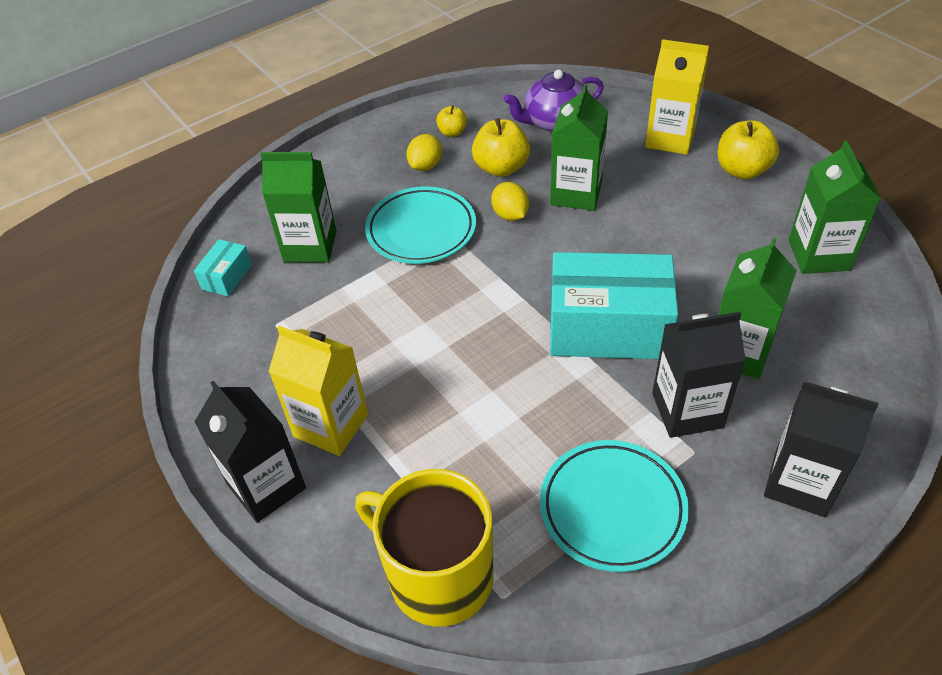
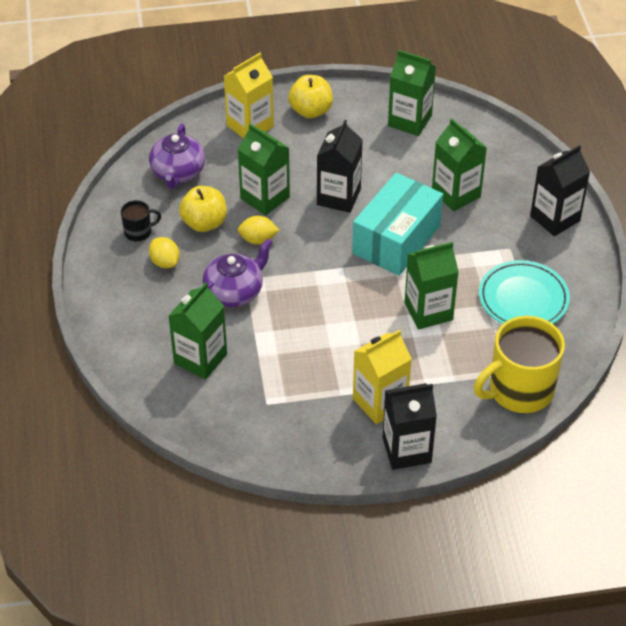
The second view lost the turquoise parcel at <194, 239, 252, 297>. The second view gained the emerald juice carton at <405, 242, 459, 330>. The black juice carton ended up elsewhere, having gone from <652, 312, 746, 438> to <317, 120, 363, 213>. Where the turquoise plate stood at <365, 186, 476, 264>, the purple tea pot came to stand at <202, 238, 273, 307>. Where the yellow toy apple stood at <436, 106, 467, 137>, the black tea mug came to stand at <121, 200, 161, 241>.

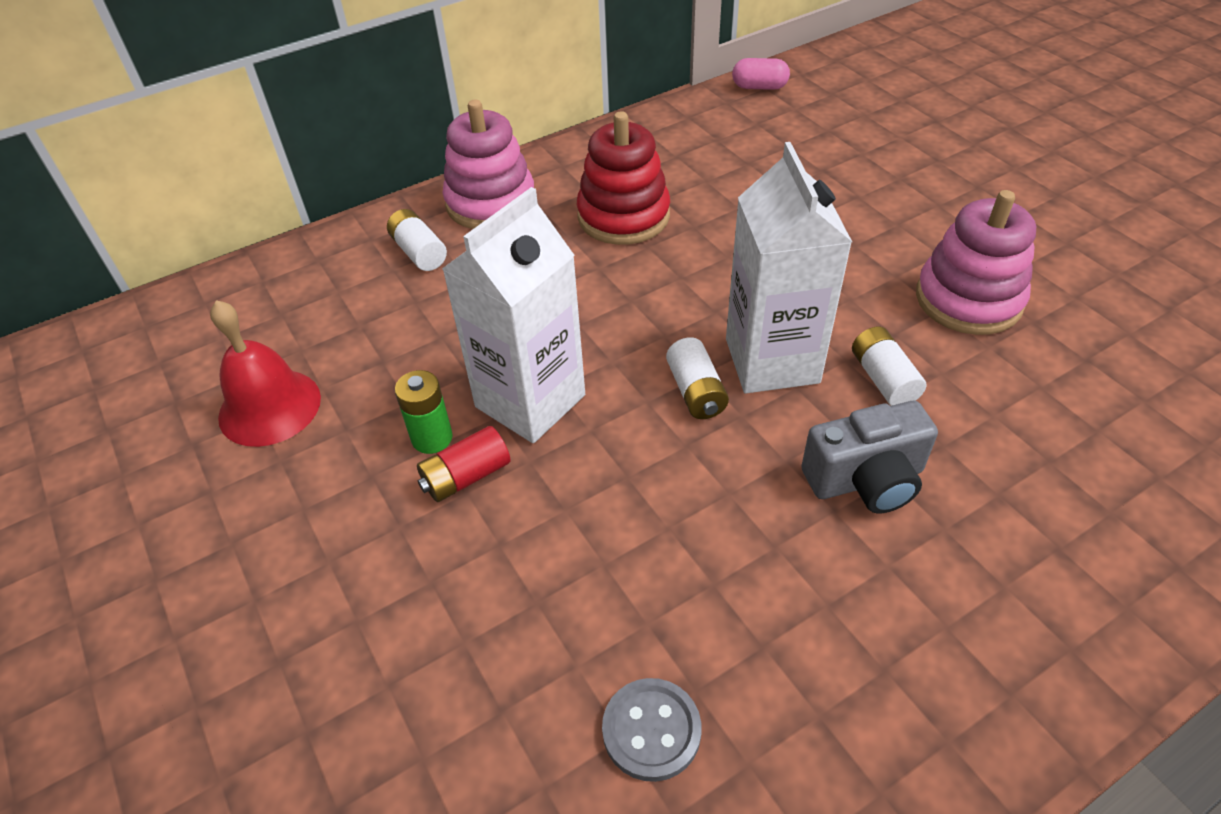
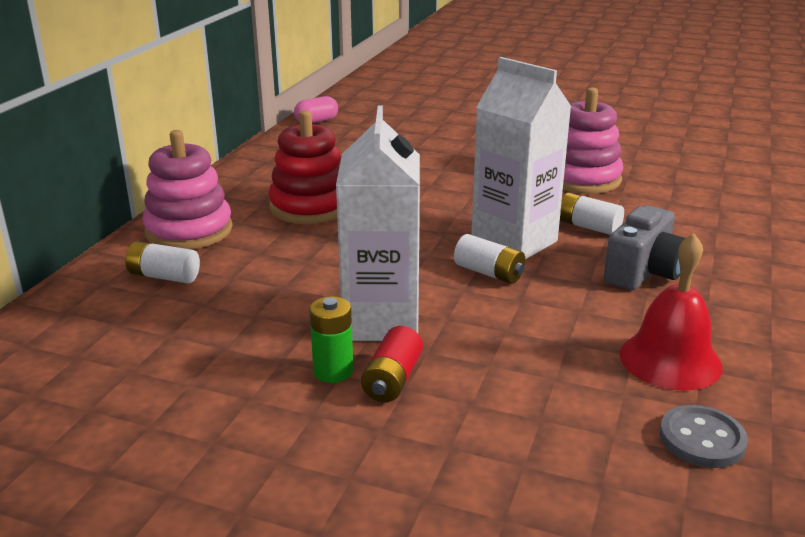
The crimson school bell ended up elsewhere, having gone from <210, 300, 321, 447> to <620, 233, 723, 391>.

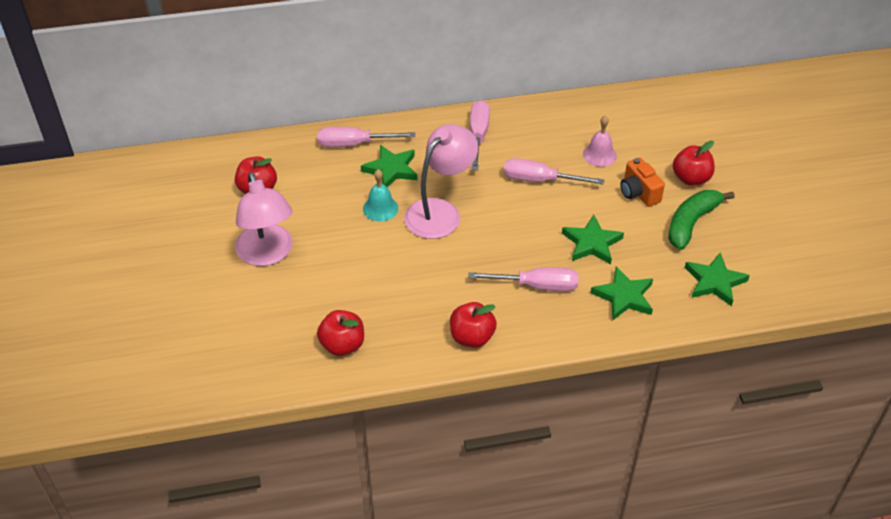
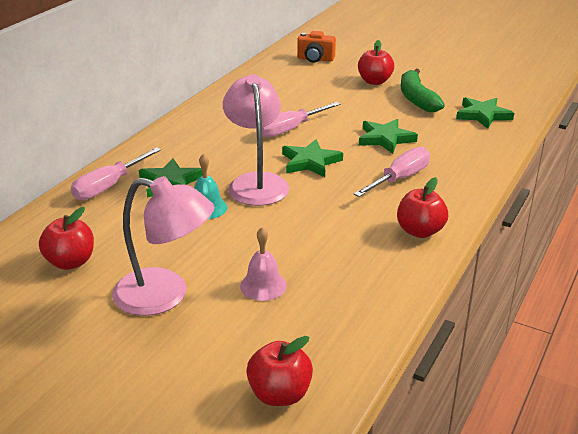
The second view lost the rose-pink flat screwdriver at <470, 100, 490, 170>. The crimson toy apple ended up elsewhere, having gone from <317, 310, 364, 356> to <246, 336, 313, 406>. The rose-pink school bell ended up elsewhere, having gone from <583, 115, 617, 167> to <240, 227, 287, 301>. The emerald star shape ended up elsewhere, having gone from <590, 266, 653, 320> to <282, 139, 343, 177>. The orange-coloured camera ended up elsewhere, having gone from <620, 157, 665, 207> to <297, 31, 336, 62>.

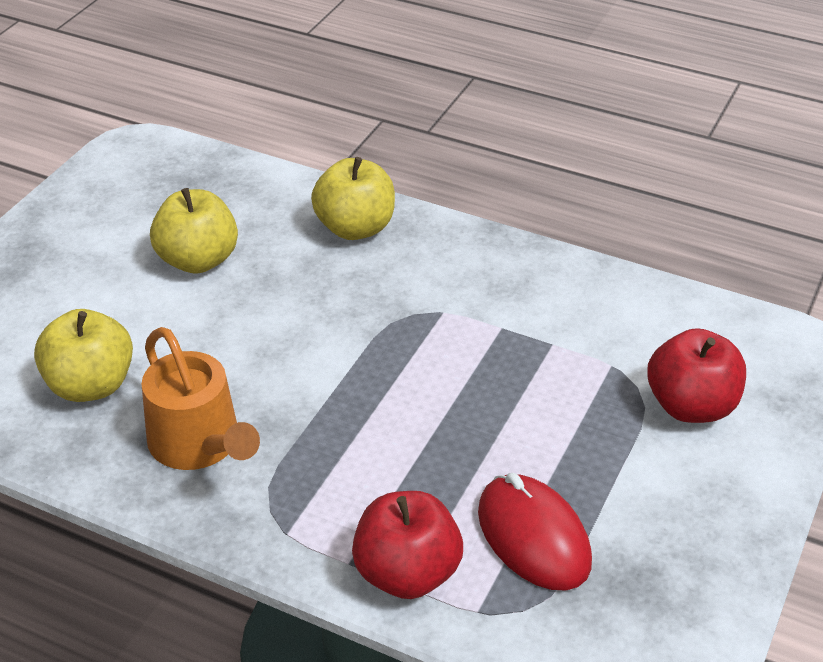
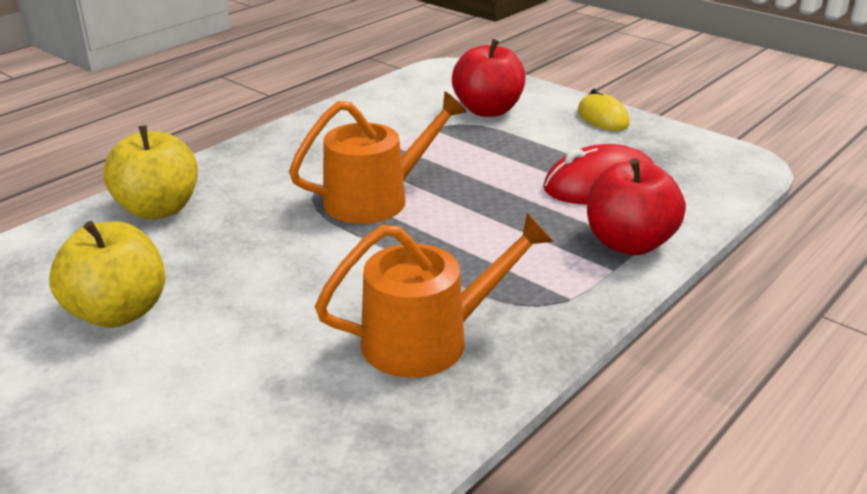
The second view lost the yellow toy apple at <34, 309, 133, 402>. The second view gained the orange-coloured watering can at <289, 91, 467, 224>. The second view gained the yellow computer mouse at <578, 89, 630, 131>.

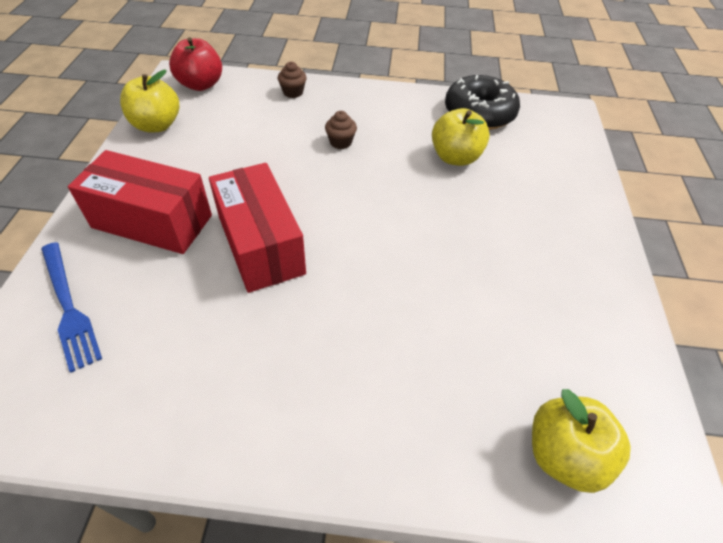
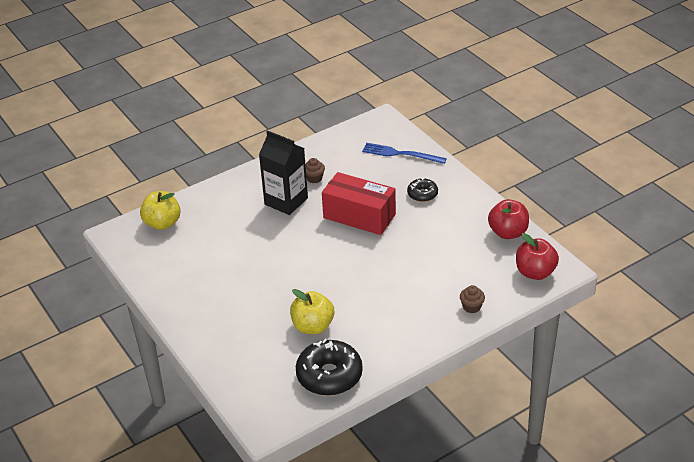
The second view gained the black juice carton at <259, 131, 308, 215>. The brown fairy cake ended up elsewhere, having gone from <325, 111, 357, 149> to <305, 158, 325, 183>. Where the crimson parcel stood at <68, 150, 212, 254>, the black donut came to stand at <407, 178, 438, 202>. What was the yellow toy apple at <120, 70, 179, 133> turned into the crimson toy apple at <488, 199, 529, 239>.

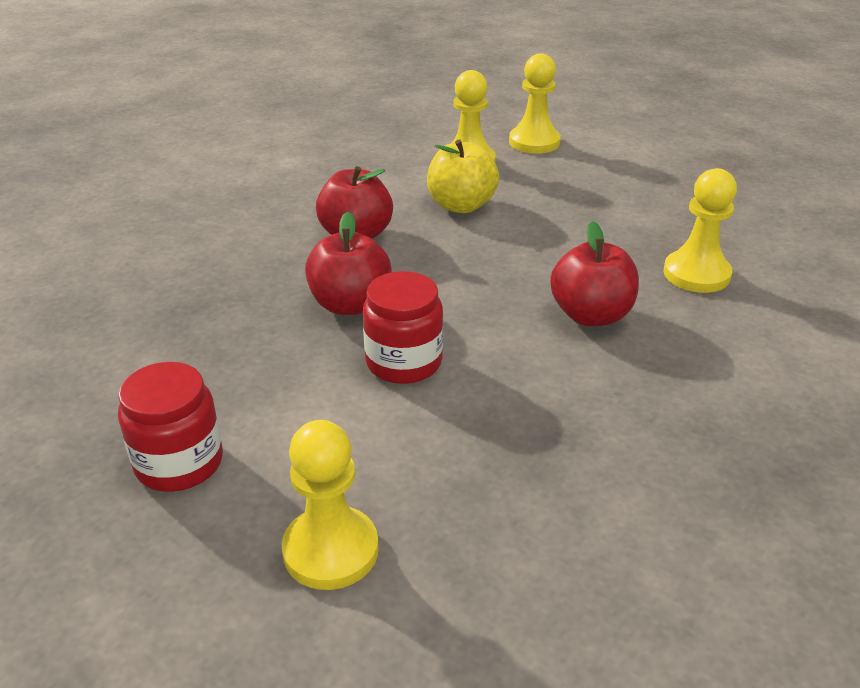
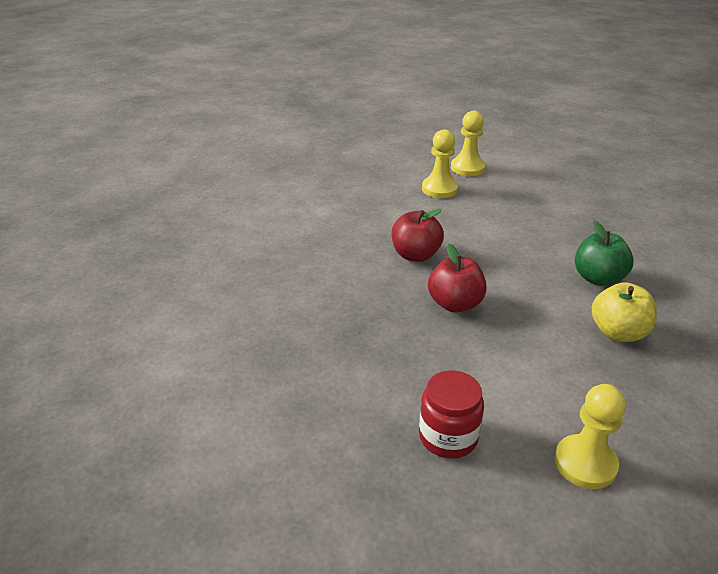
The second view lost the crimson preserve jar at <363, 271, 443, 384>. The second view lost the yellow chess pawn at <664, 168, 737, 293>. The yellow toy apple ended up elsewhere, having gone from <427, 140, 499, 213> to <592, 282, 657, 342>. What was the crimson toy apple at <550, 221, 639, 326> turned into the emerald toy apple at <575, 221, 633, 286>.

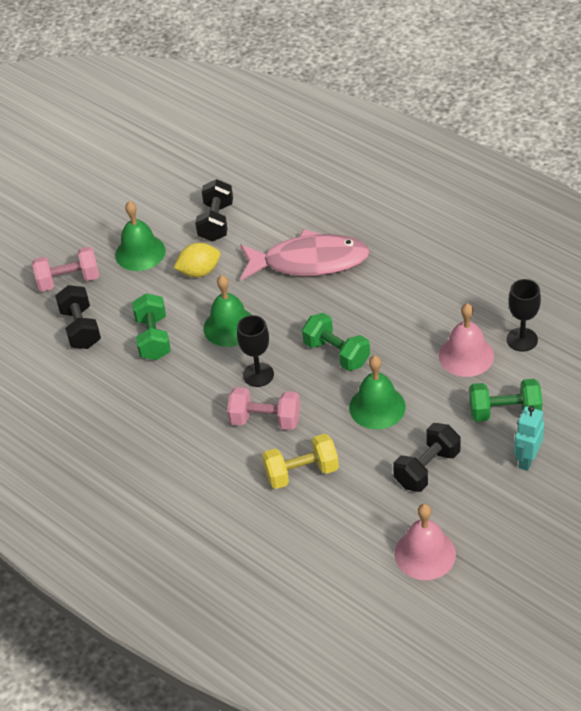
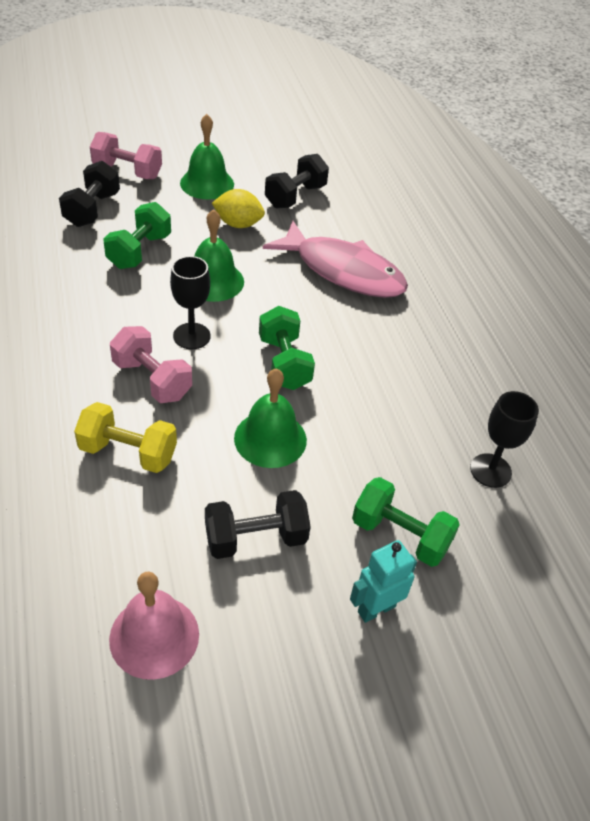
The second view lost the rose-pink school bell at <439, 303, 494, 377>.

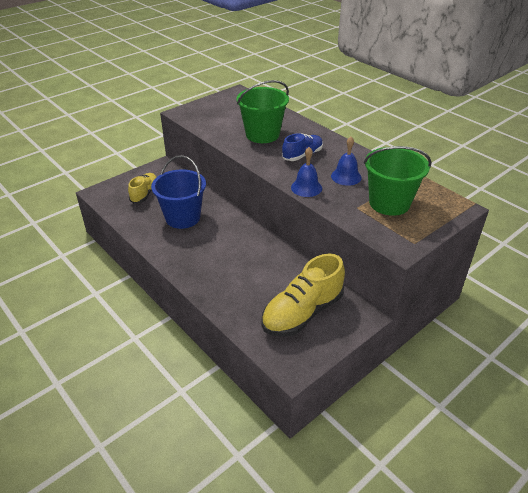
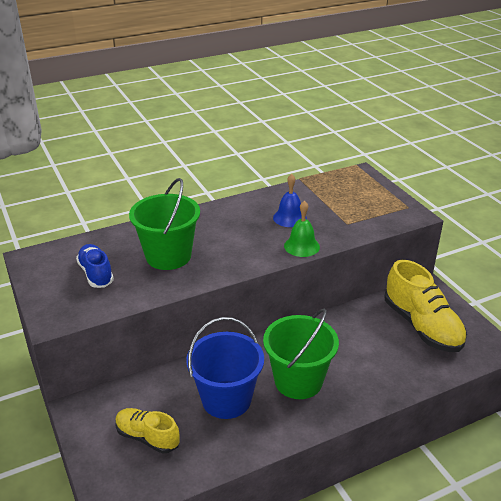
The royal blue lace-up shoe ended up elsewhere, having gone from <282, 133, 323, 161> to <76, 244, 114, 288>. The emerald pail ended up elsewhere, having gone from <364, 146, 431, 216> to <263, 309, 339, 399>. What was the royal blue school bell at <291, 147, 322, 197> turned into the emerald school bell at <284, 201, 320, 257>.

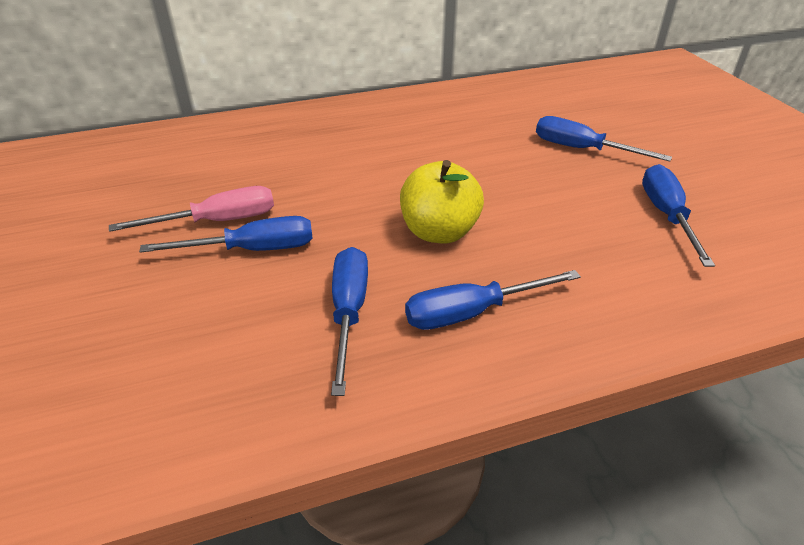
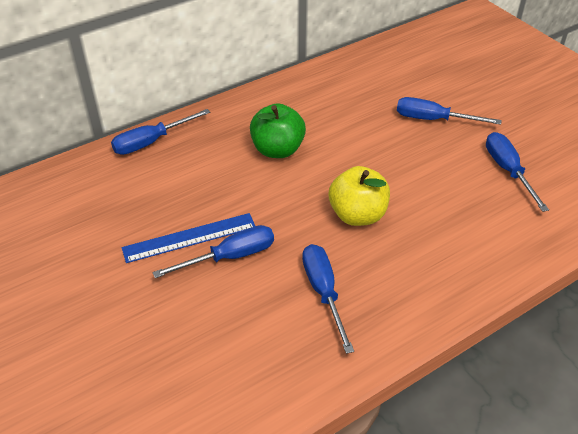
The second view gained the emerald toy apple at <250, 103, 306, 158>. The royal blue flat screwdriver ended up elsewhere, having gone from <405, 270, 581, 330> to <111, 109, 210, 155>. Where the rose-pink flat screwdriver stood at <109, 186, 274, 232>, the royal blue straightedge came to stand at <122, 213, 255, 263>.

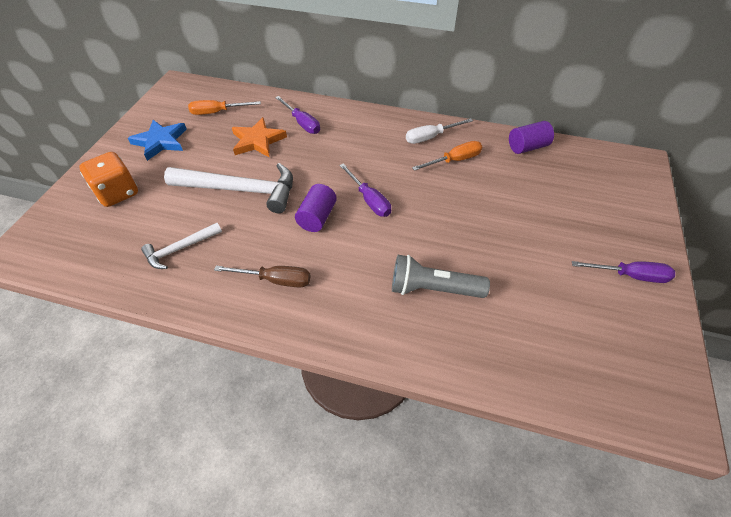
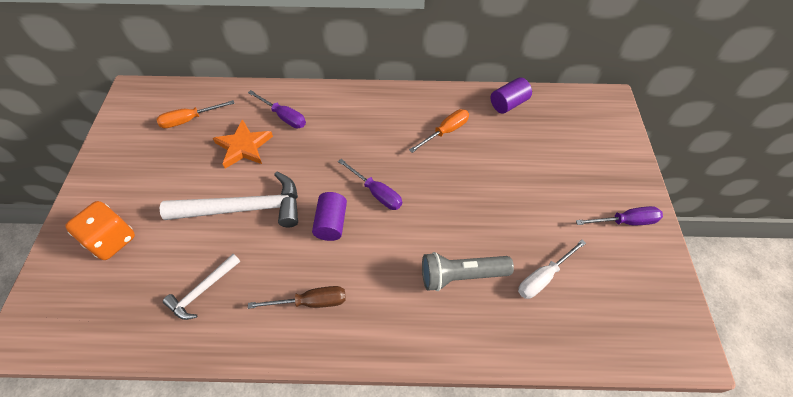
The second view lost the royal blue star shape at <128, 120, 187, 161>. The pure white flat screwdriver ended up elsewhere, having gone from <406, 118, 473, 144> to <518, 240, 586, 299>.

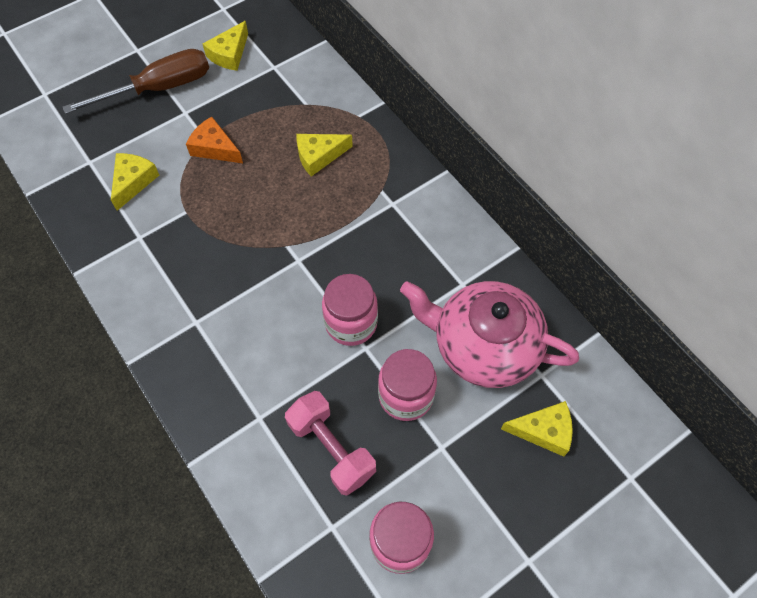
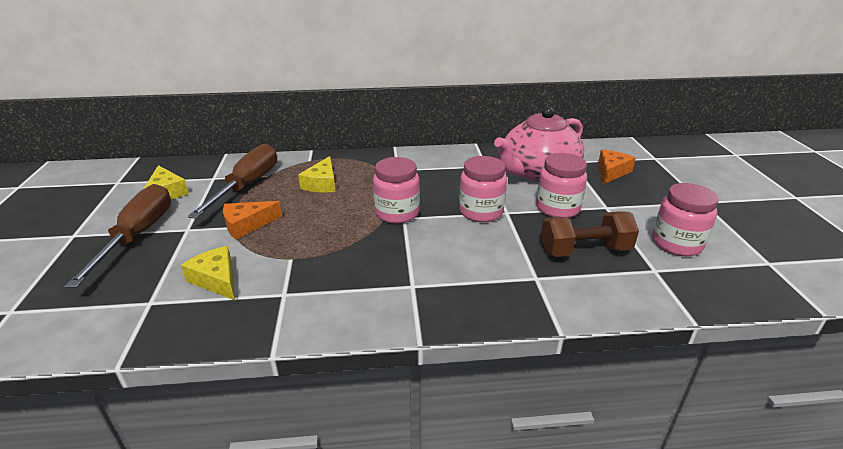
The second view gained the brown flat screwdriver at <188, 144, 277, 219>. The second view gained the rose-pink preserve jar at <373, 157, 420, 224>. What was the rose-pink free weight at <285, 391, 376, 496> turned into the brown free weight at <540, 211, 639, 257>. What was the yellow cheese at <501, 401, 573, 457> turned into the orange-coloured cheese at <598, 150, 636, 184>.

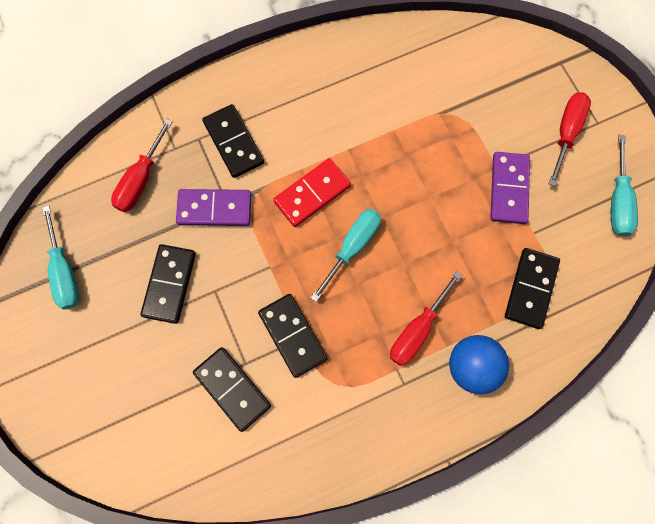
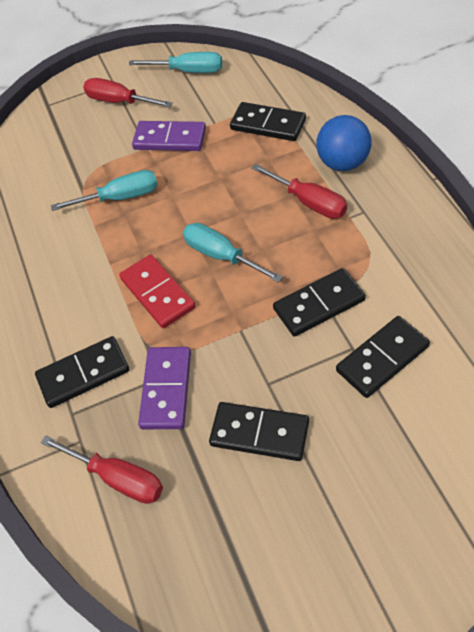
The turquoise flat screwdriver ended up elsewhere, having gone from <42, 205, 79, 309> to <51, 170, 158, 211>.

